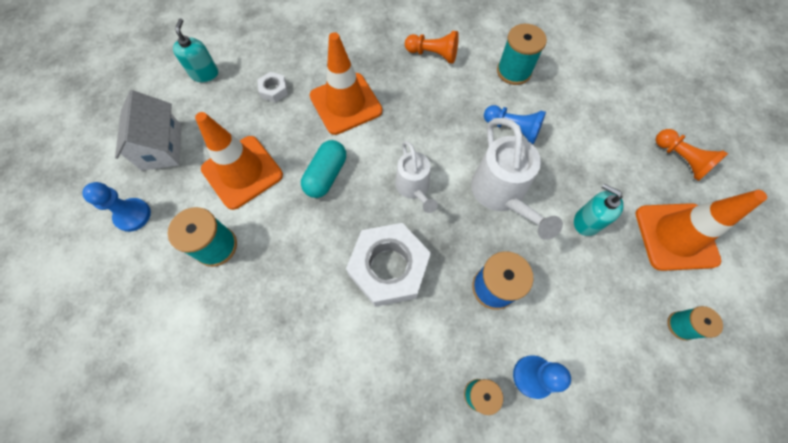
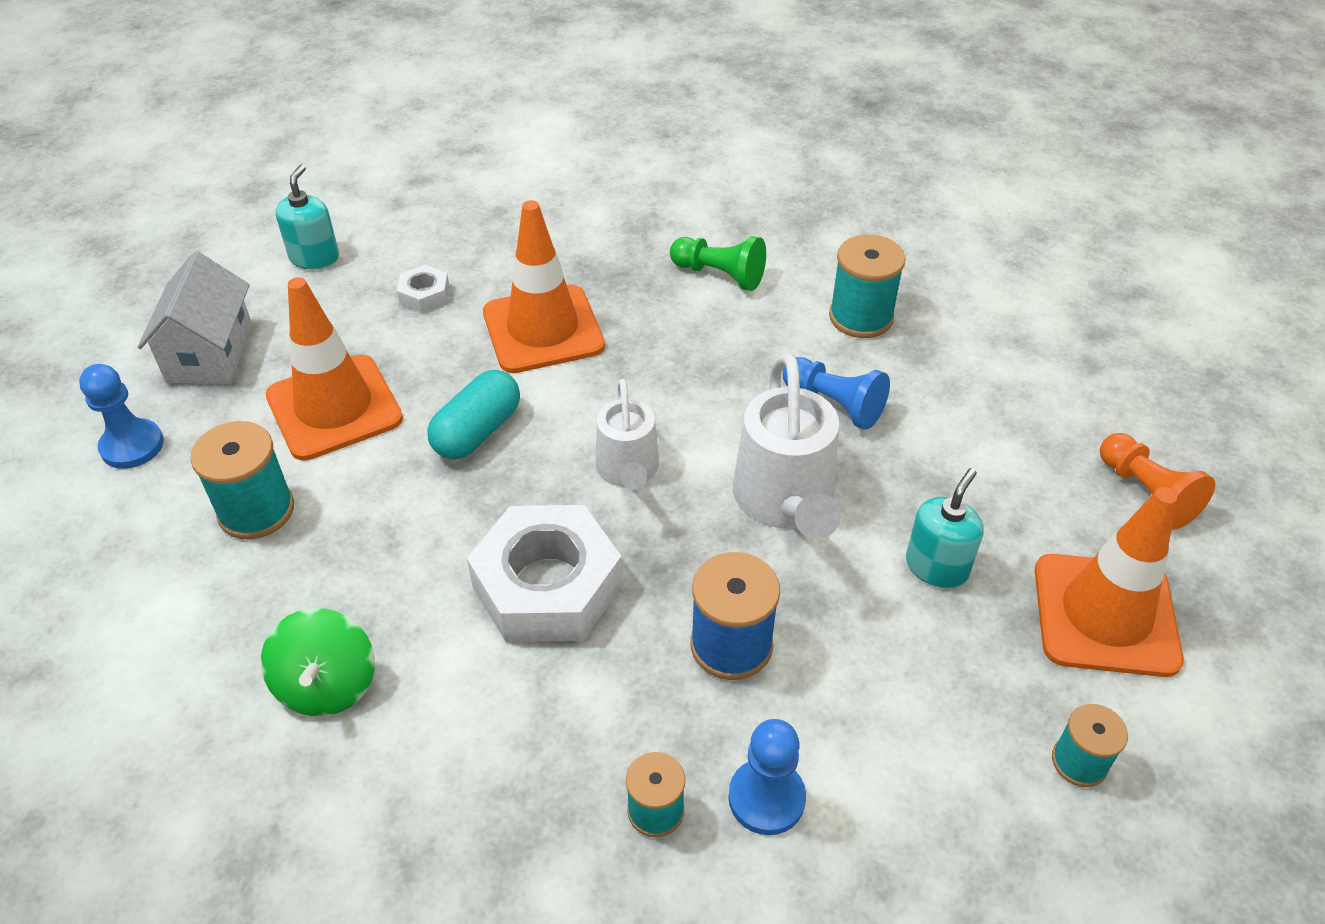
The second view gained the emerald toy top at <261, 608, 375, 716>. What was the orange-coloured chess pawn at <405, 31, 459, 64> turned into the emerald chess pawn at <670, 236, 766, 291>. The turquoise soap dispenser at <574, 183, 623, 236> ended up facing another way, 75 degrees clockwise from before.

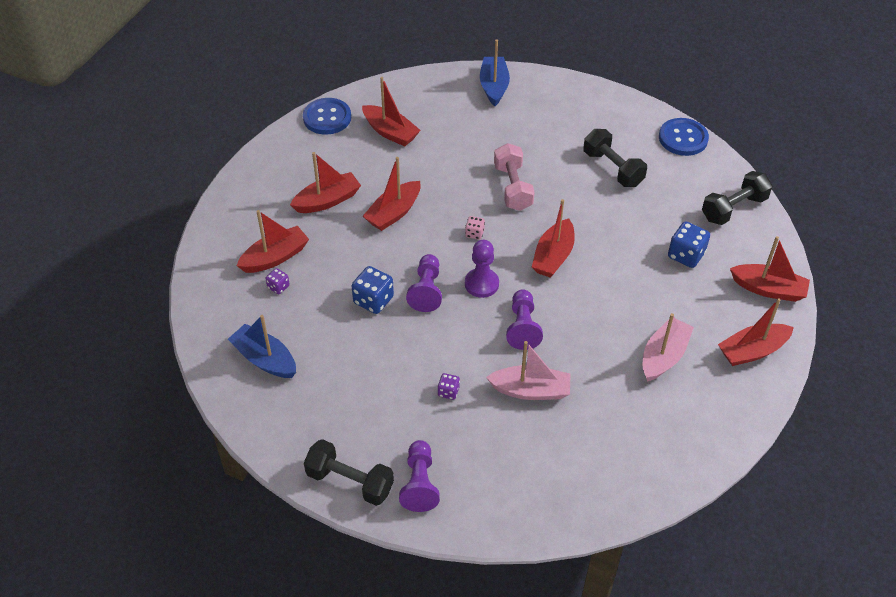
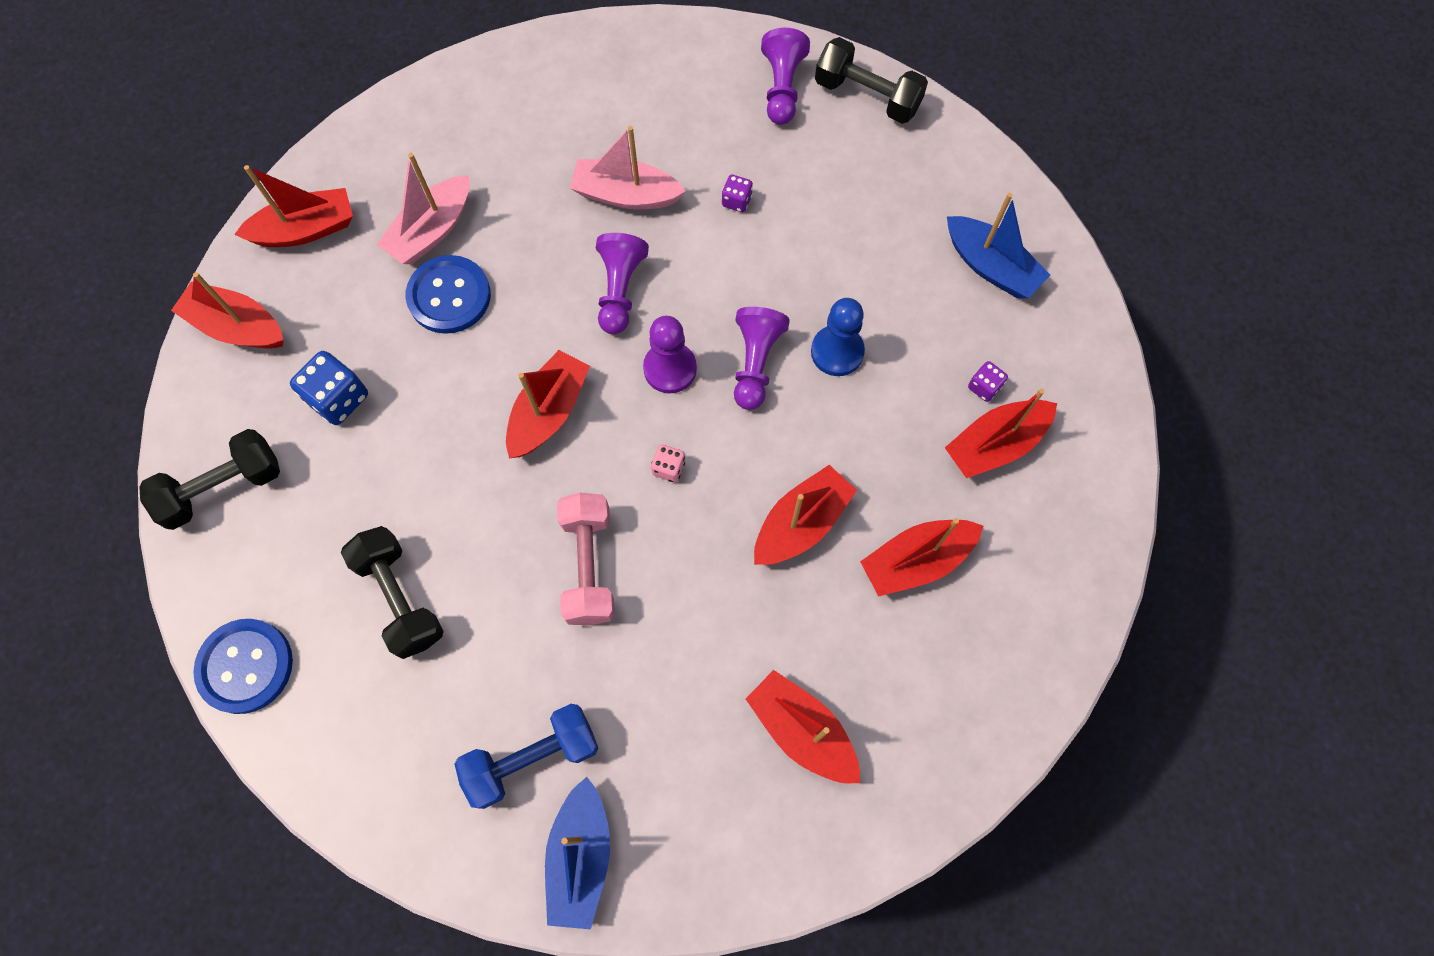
The second view gained the royal blue free weight at <455, 704, 599, 809>. The royal blue sewing button ended up elsewhere, having gone from <303, 98, 351, 135> to <406, 255, 491, 334>. Where the royal blue die stood at <352, 266, 394, 314>, the royal blue chess pawn came to stand at <811, 298, 865, 376>.

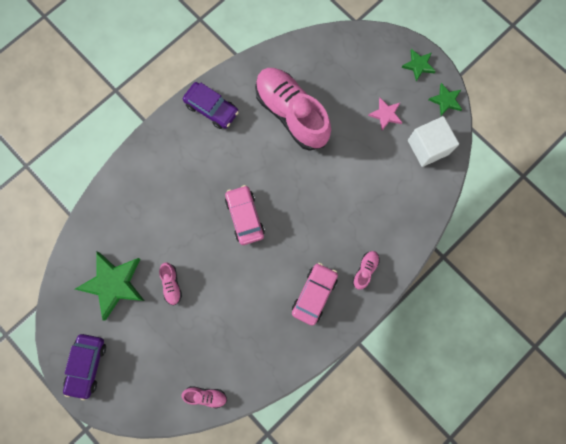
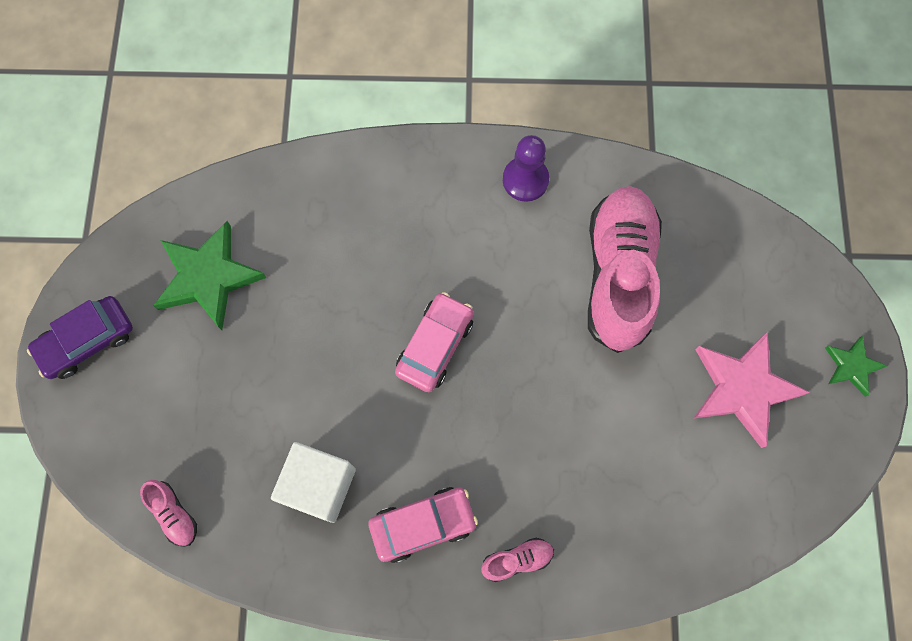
The second view lost the rose-pink lace-up shoe at <159, 262, 182, 306>. The second view lost the emerald star shape at <429, 83, 462, 116>. The pure white cube ended up elsewhere, having gone from <408, 116, 459, 167> to <271, 442, 356, 523>. Where the purple car stood at <183, 82, 239, 129>, the purple chess pawn came to stand at <503, 135, 549, 202>. The size of the rose-pink star shape at <368, 98, 402, 131> changed by a factor of 1.88.

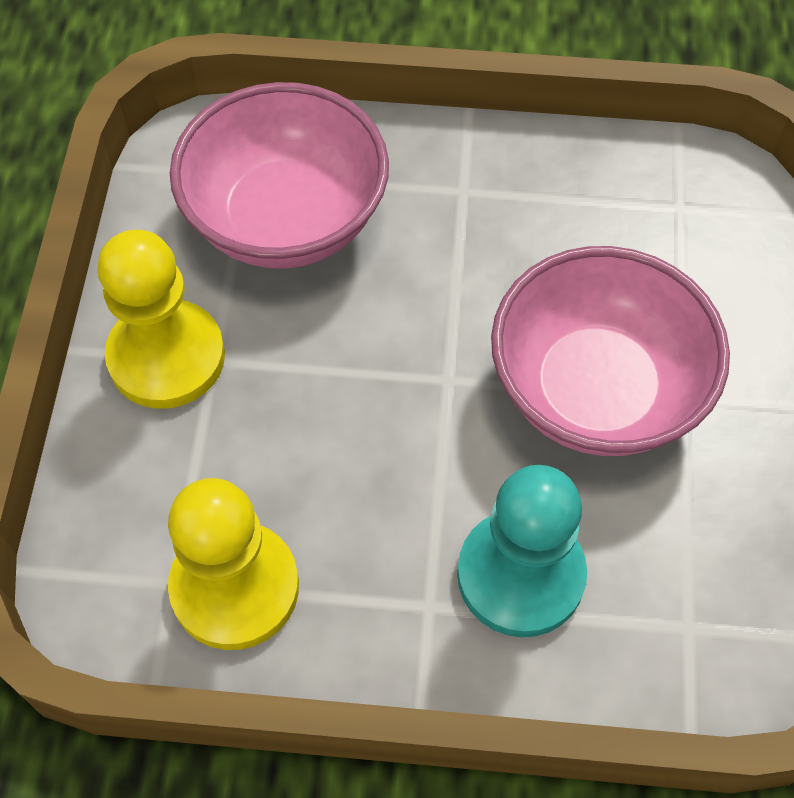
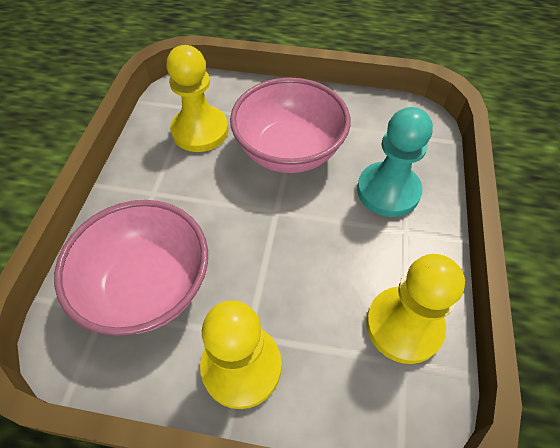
The second view gained the yellow chess pawn at <167, 45, 229, 152>.

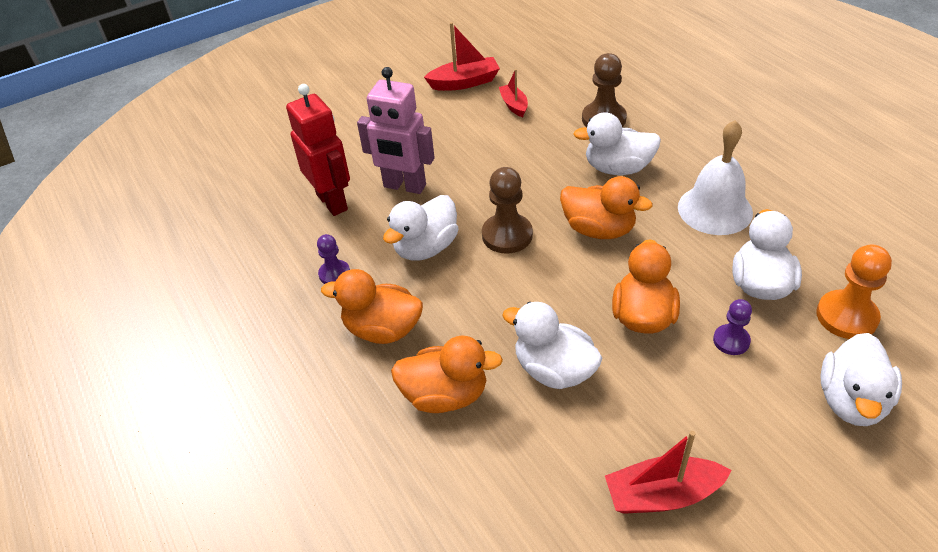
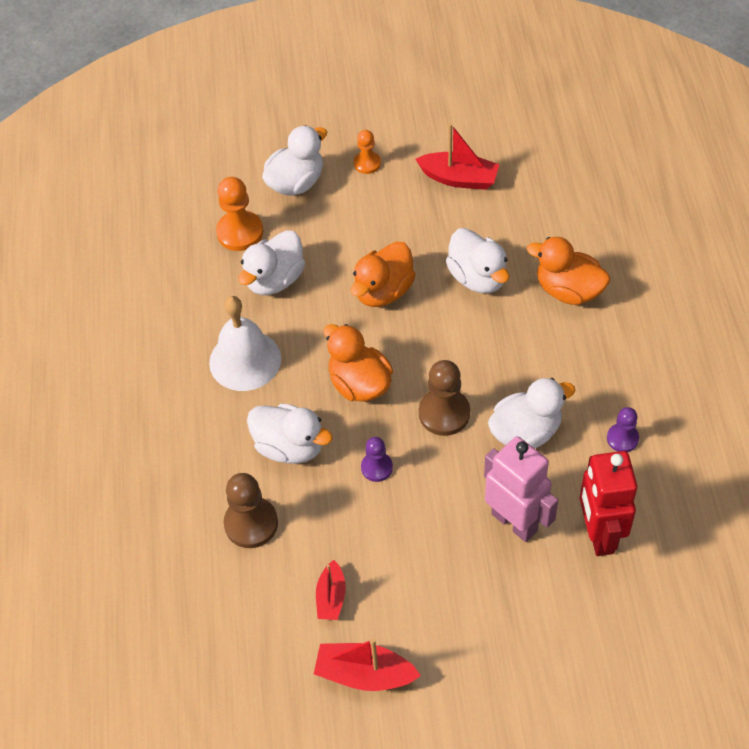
The second view lost the orange-coloured toy duck at <321, 269, 423, 344>. The second view gained the orange-coloured chess pawn at <354, 130, 381, 174>. The purple chess pawn ended up elsewhere, having gone from <713, 299, 752, 355> to <361, 437, 393, 482>.

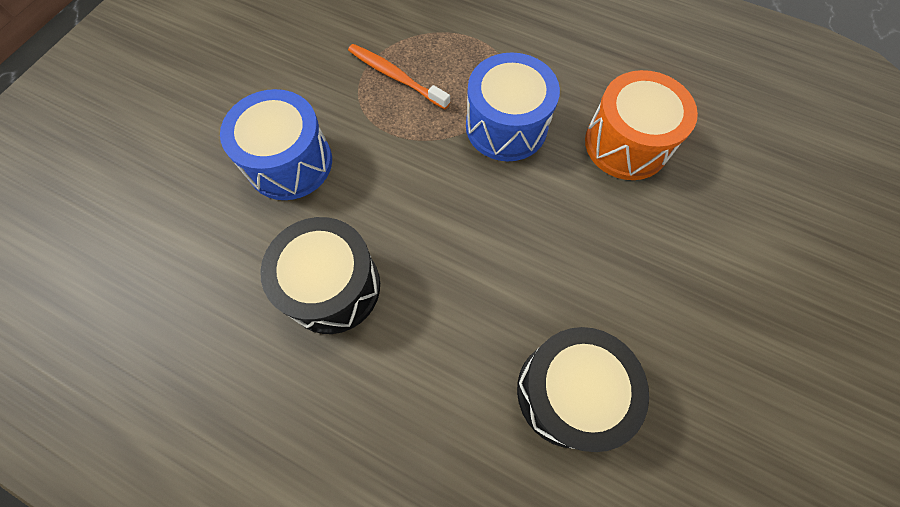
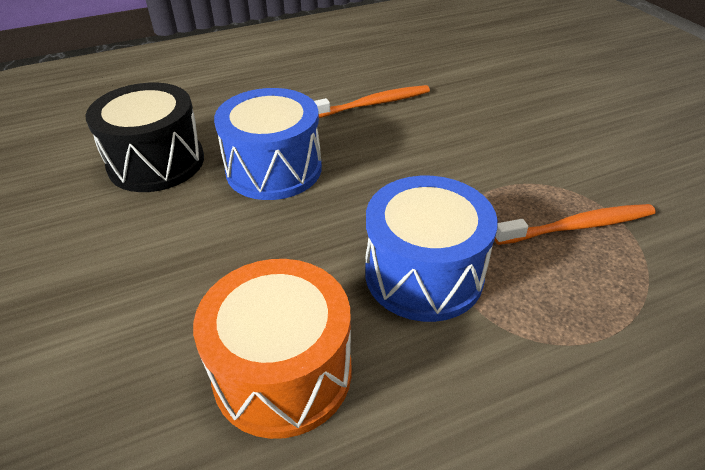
The royal blue toy drum ended up elsewhere, having gone from <220, 89, 332, 200> to <214, 88, 322, 200>. Where the black toy drum stood at <260, 217, 380, 334>, the orange-coloured dental brush came to stand at <314, 85, 430, 118>.

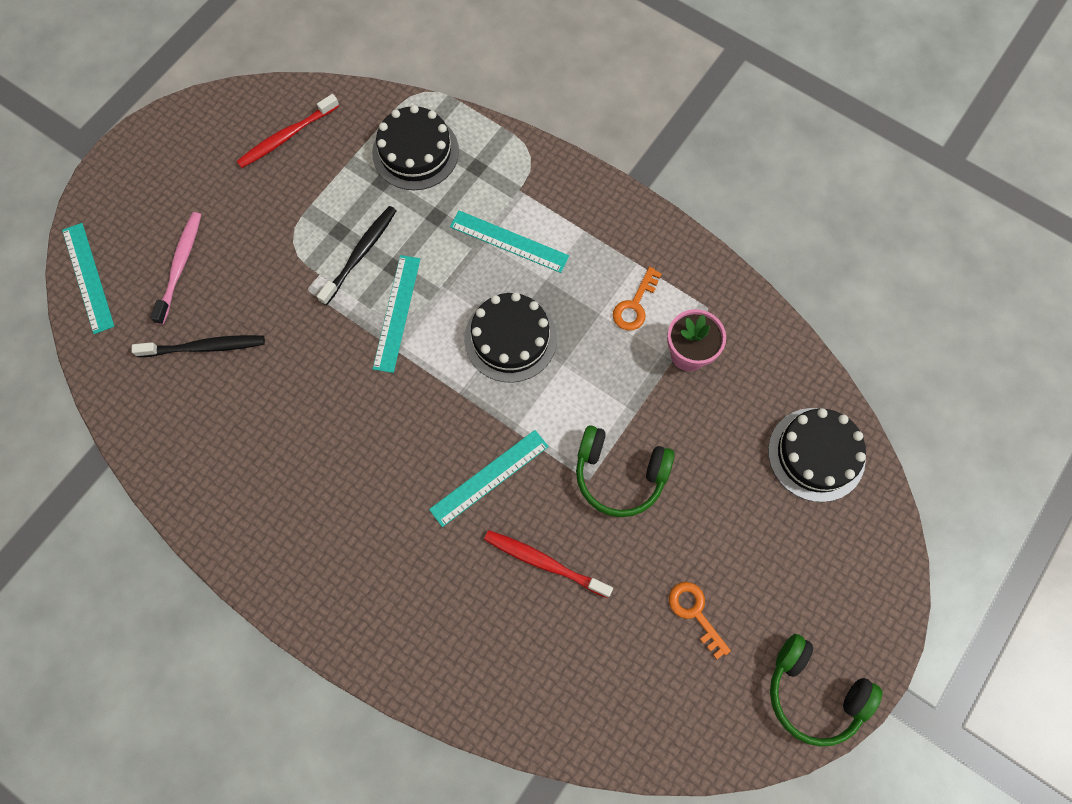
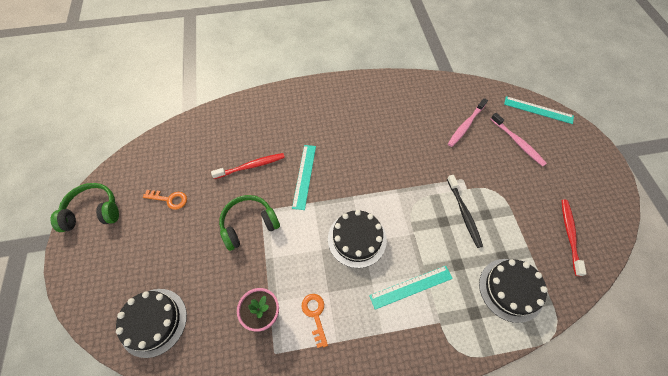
The second view lost the turquoise straightedge at <373, 255, 420, 373>. What was the black dental brush at <131, 335, 265, 357> turned into the rose-pink dental brush at <448, 98, 488, 147>.

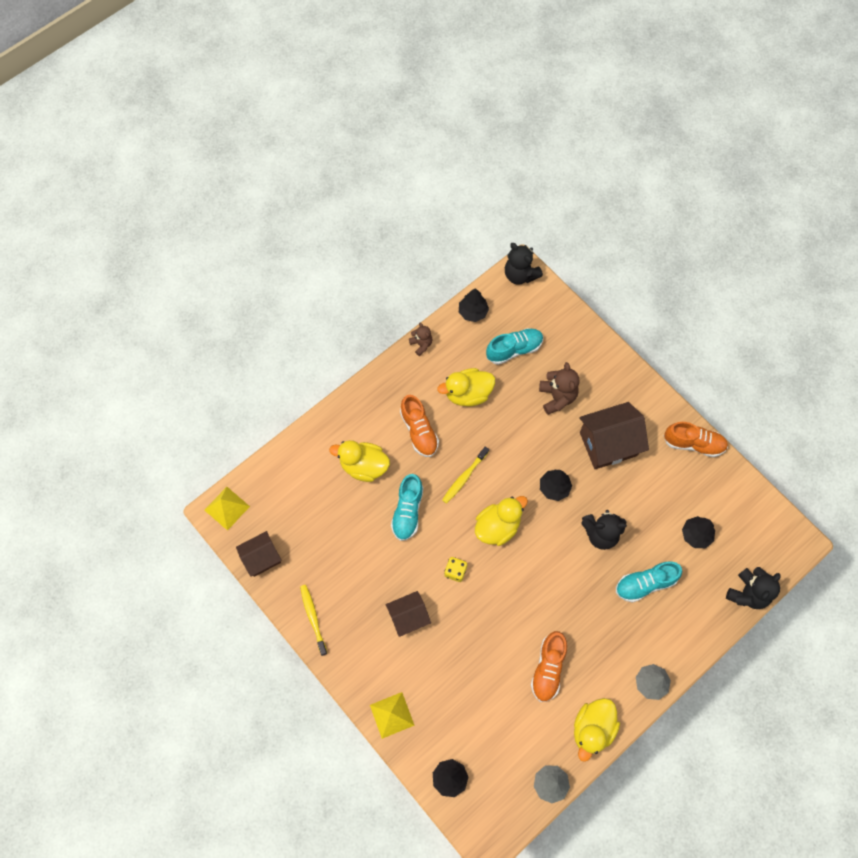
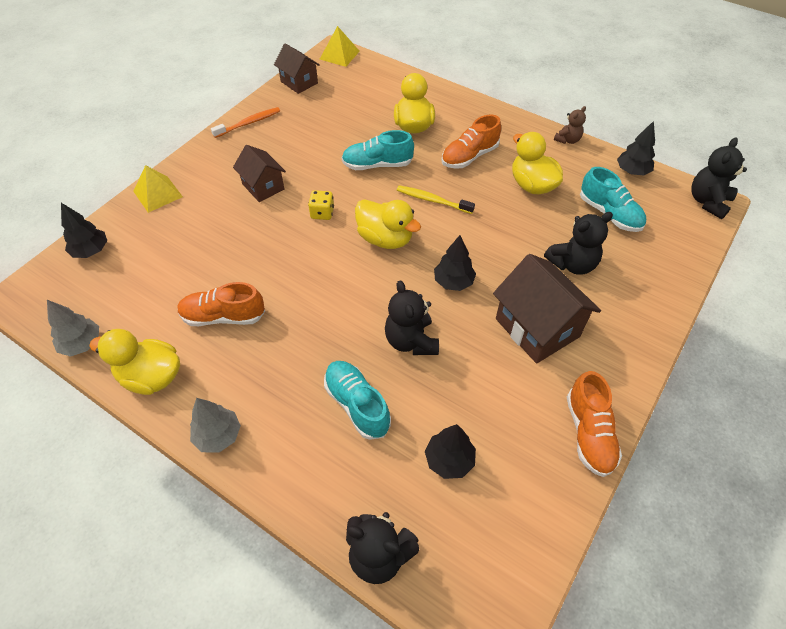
What was the yellow dental brush at <300, 585, 328, 656> turned into the orange-coloured dental brush at <211, 107, 280, 138>. What was the brown teddy at <539, 362, 579, 415> turned into the black teddy at <544, 212, 613, 275>.

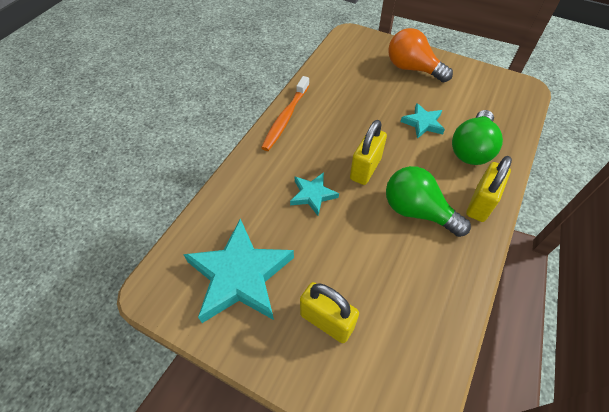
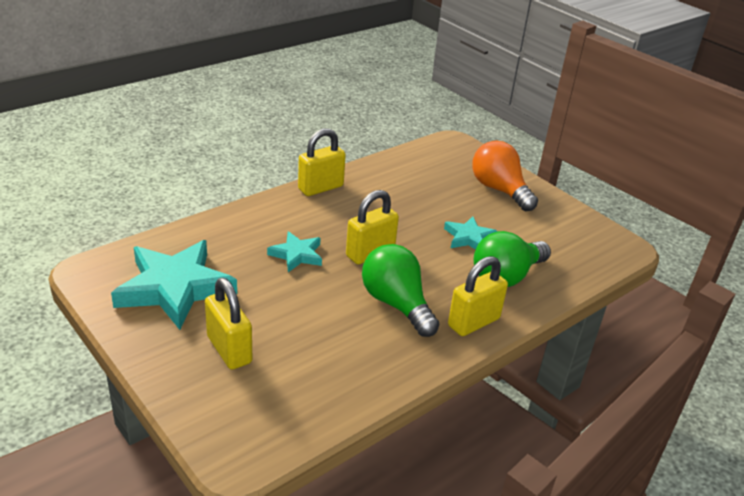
Where the orange-coloured dental brush stood at <261, 76, 309, 151>, the yellow small lock came to stand at <298, 128, 346, 196>.

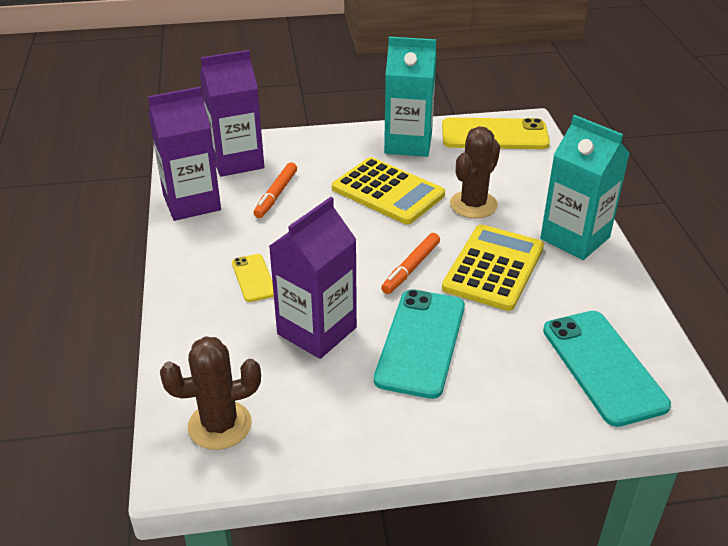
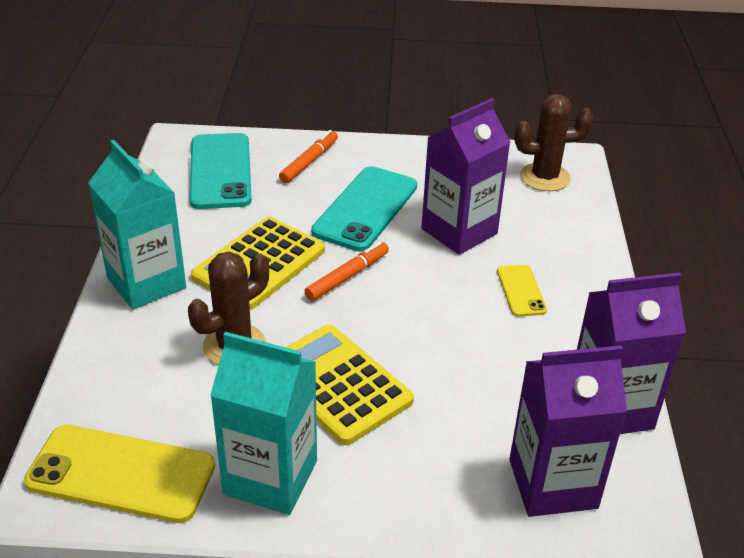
The orange-coloured felt pen ended up elsewhere, having gone from <254, 163, 297, 218> to <279, 130, 338, 183>.

